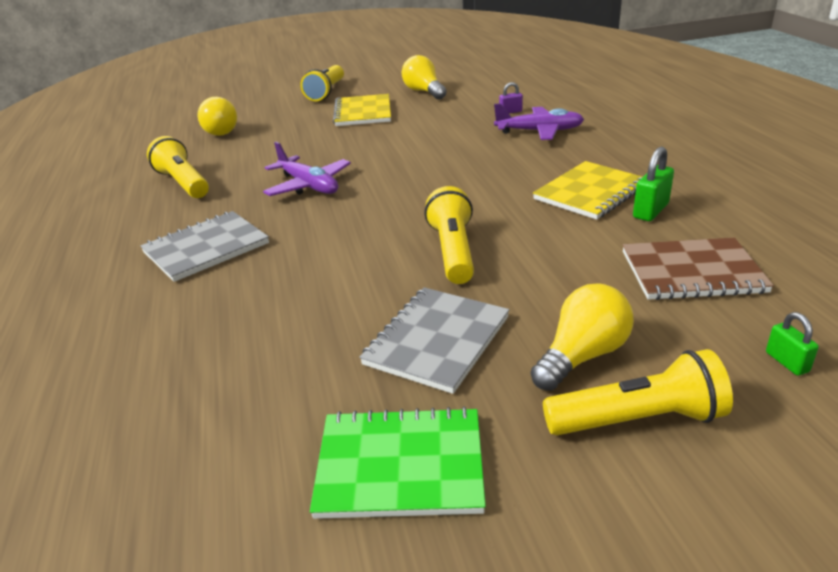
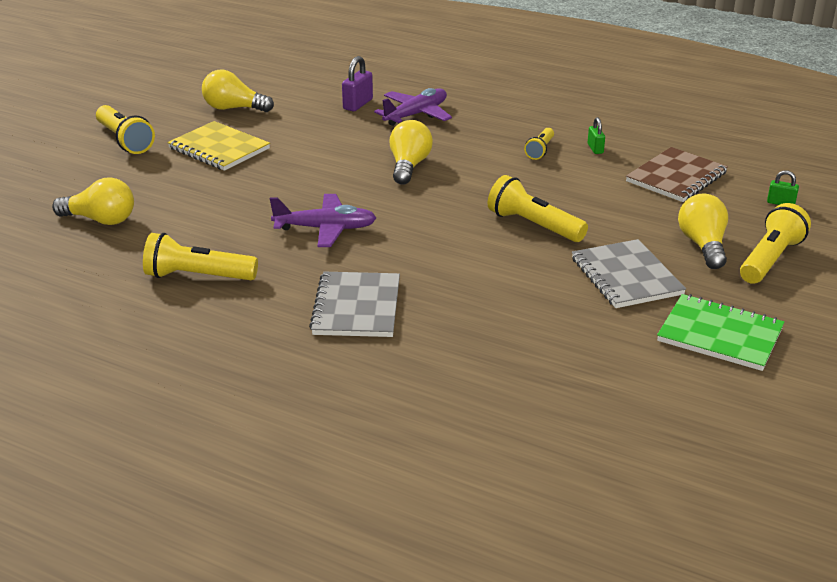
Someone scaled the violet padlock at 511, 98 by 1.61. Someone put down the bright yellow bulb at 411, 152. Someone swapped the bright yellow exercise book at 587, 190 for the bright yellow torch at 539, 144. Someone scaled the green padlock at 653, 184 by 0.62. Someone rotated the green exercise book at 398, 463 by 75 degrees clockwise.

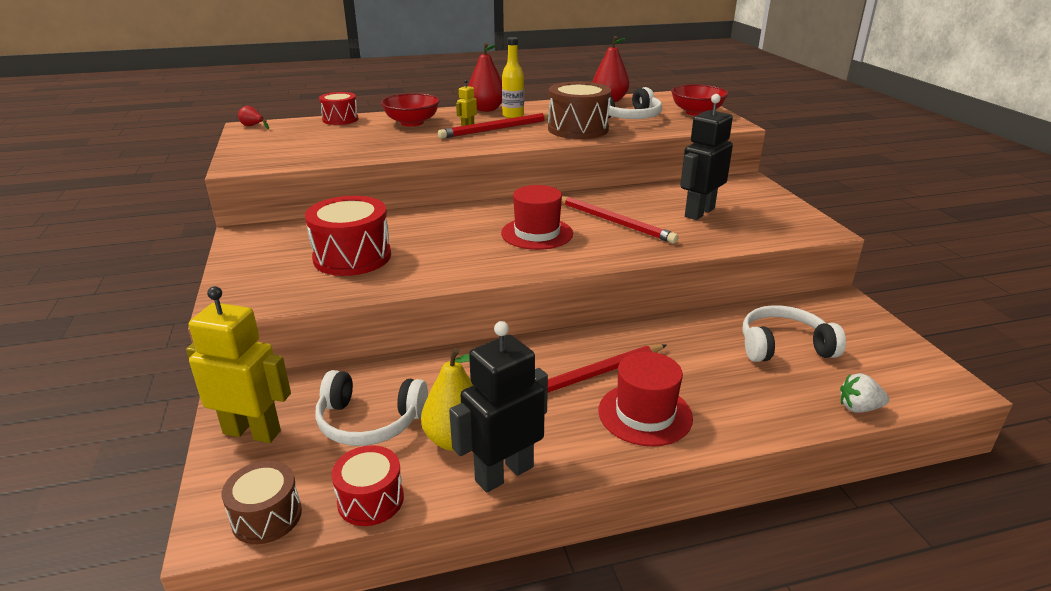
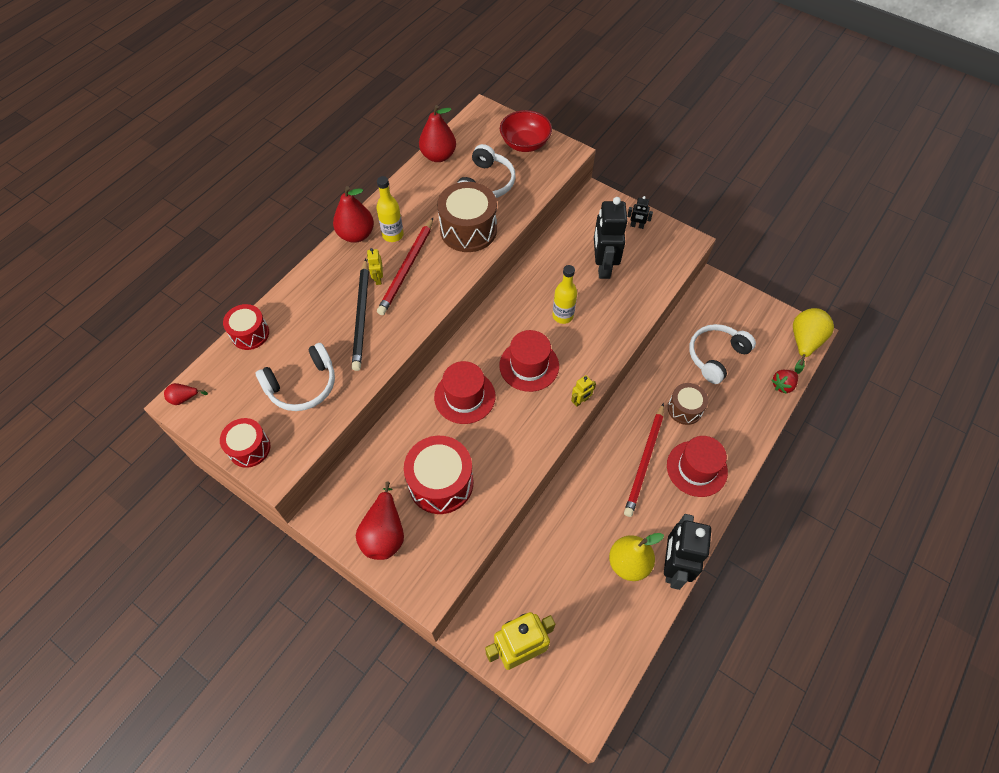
Someone carried the red snare drum from 367, 485 to 245, 443. Someone carried the pure white headphones from 371, 408 to 295, 377. Someone put down the jet-black pencil at 360, 315. Someone put down the red toy pear at 380, 520. Someone put down the red hat at 464, 392. Someone swapped the red pencil at 620, 220 for the bright yellow drink bottle at 564, 294. Someone put down the bright yellow robot at 583, 391. Someone put down the jet-black robot at 640, 212. Someone carried the brown snare drum from 262, 502 to 688, 404. Someone repainted the pure white berry at 864, 393, which became the red berry at 785, 382. Someone put down the bright yellow toy pear at 813, 341. Someone took away the red deep dish at 410, 109.

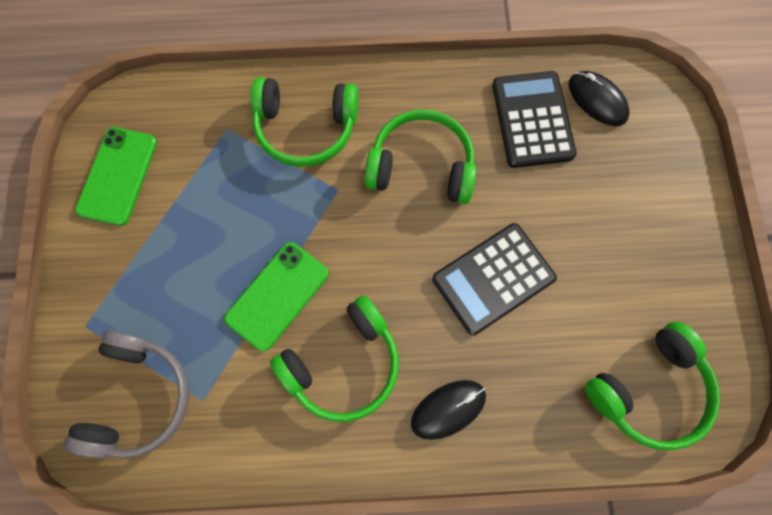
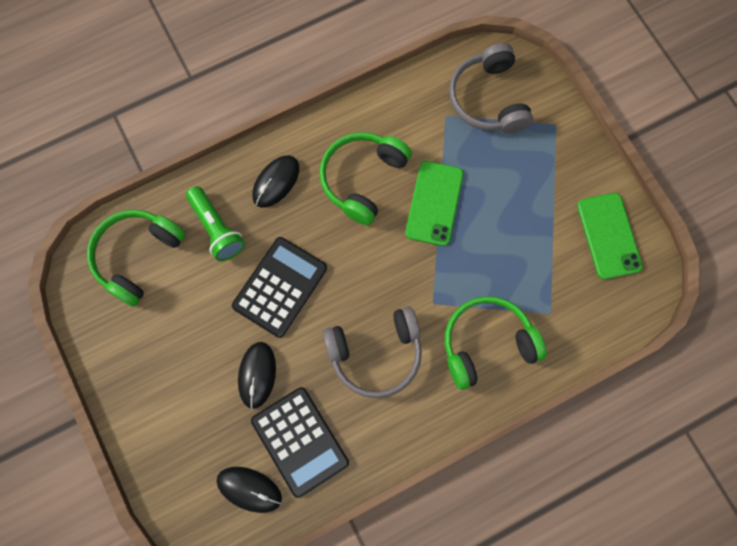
Someone put down the green torch at 215, 223. Someone put down the jet-black PC mouse at 257, 375. Someone repainted the green headphones at 420, 157, which became the grey headphones at 372, 352.

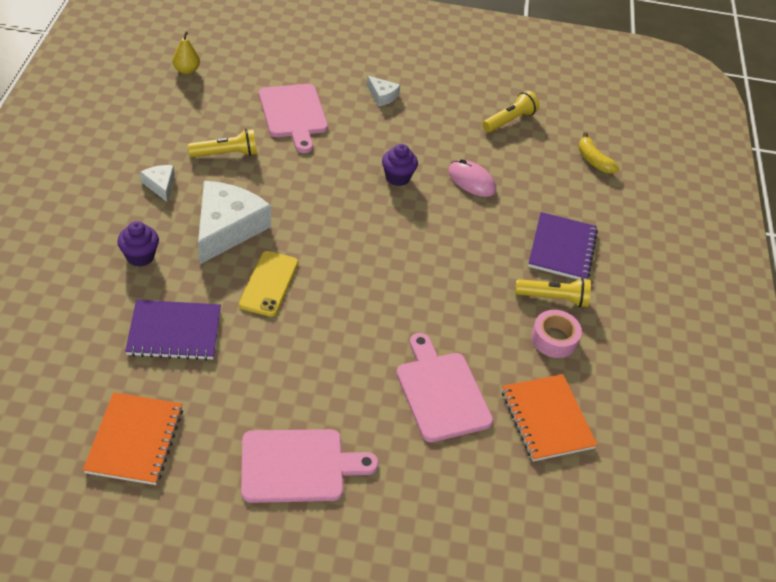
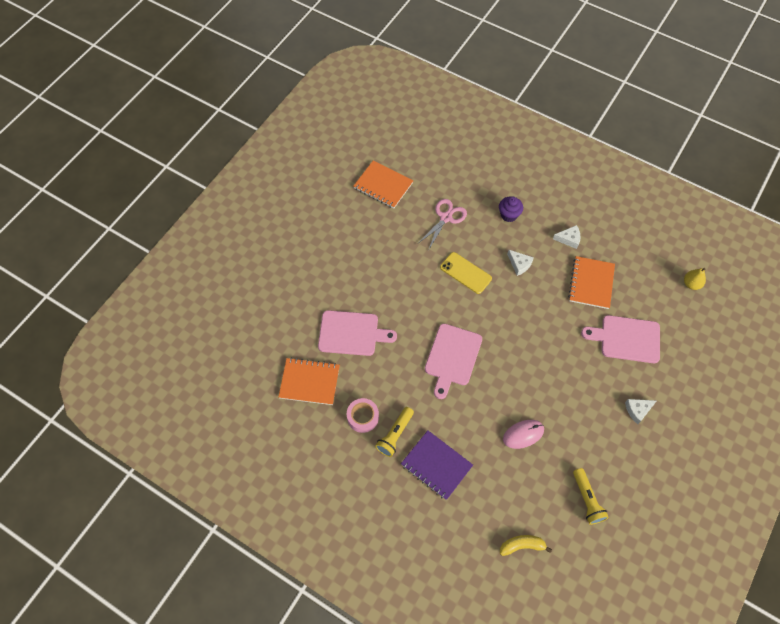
Someone swapped the violet exercise book at 173, 330 for the pink scissors at 442, 224. Someone carried the pink bread board from 310, 466 to 453, 361. Someone scaled the pure white cheese wedge at 234, 222 by 0.47. Someone swapped the bright yellow torch at 222, 143 for the bright orange exercise book at 591, 282. Someone took away the violet muffin at 400, 165.

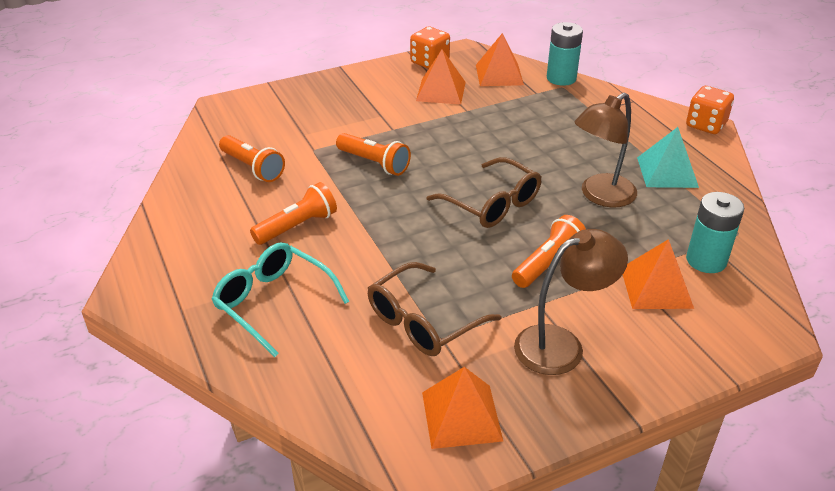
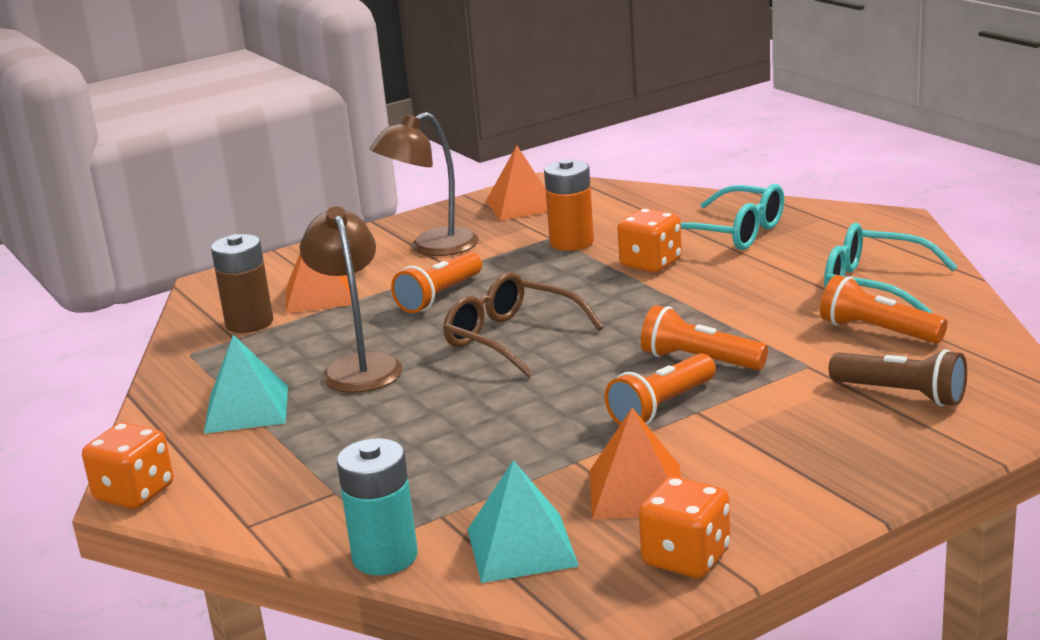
Someone repainted the teal battery at 715, 232, which became the brown battery at 242, 283. Someone rotated the brown lamp at 605, 149 by 60 degrees counterclockwise. Someone repainted the bright orange solid pyramid at 500, 59, which became the teal solid pyramid at 523, 521. Someone swapped the brown glasses at 434, 309 for the bright orange battery at 569, 205. Someone carried the bright orange torch from 293, 213 to 660, 389. Someone put down the bright orange game die at 649, 240. Someone put down the teal glasses at 890, 268. Someone put down the brown torch at 898, 378.

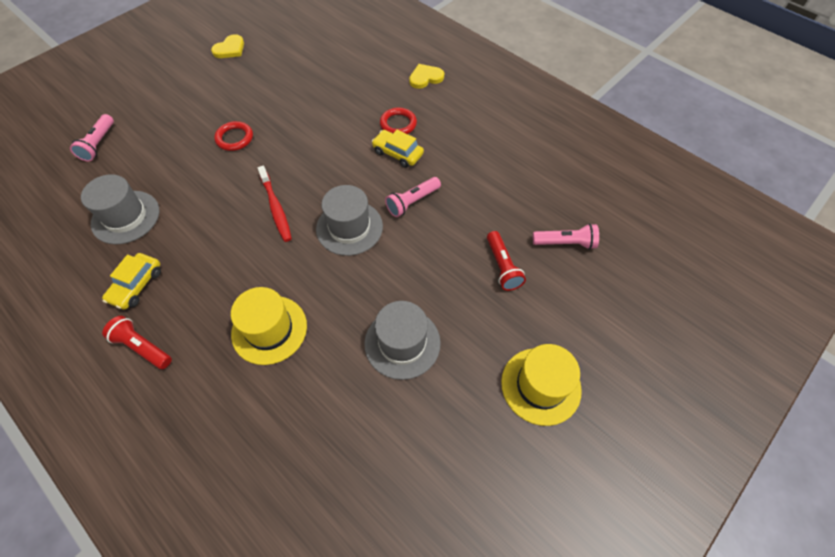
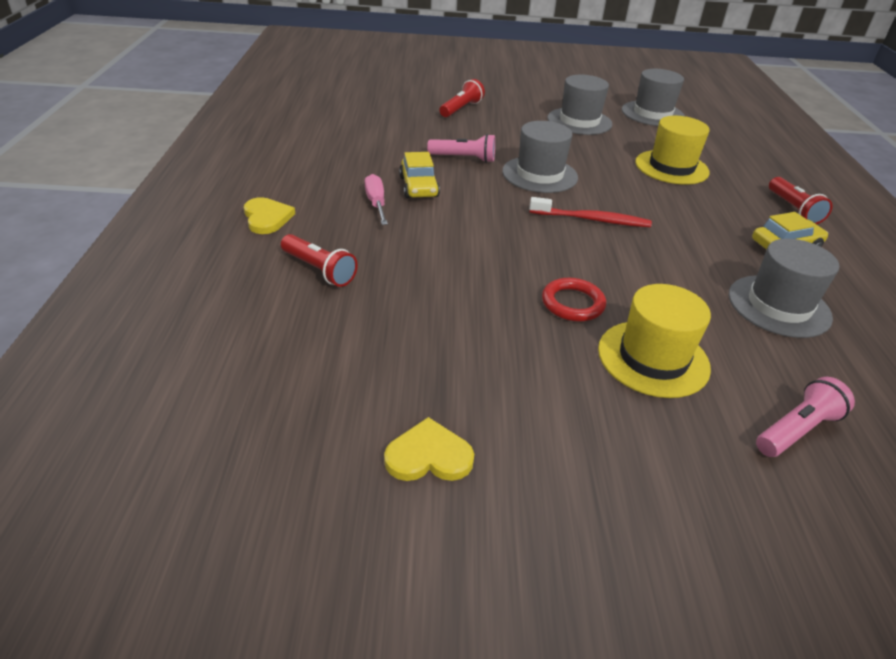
Someone rotated the bright yellow heart at 426, 76 by 135 degrees counterclockwise. Someone put down the red torch at 319, 260. Someone swapped the red ring at 398, 121 for the pink hand screwdriver at 376, 199. Someone rotated the red toothbrush at 275, 204 by 75 degrees clockwise. Someone carried the bright yellow hat from 541, 385 to 654, 341. Someone put down the grey hat at 653, 97. Someone took away the pink torch at 566, 236.

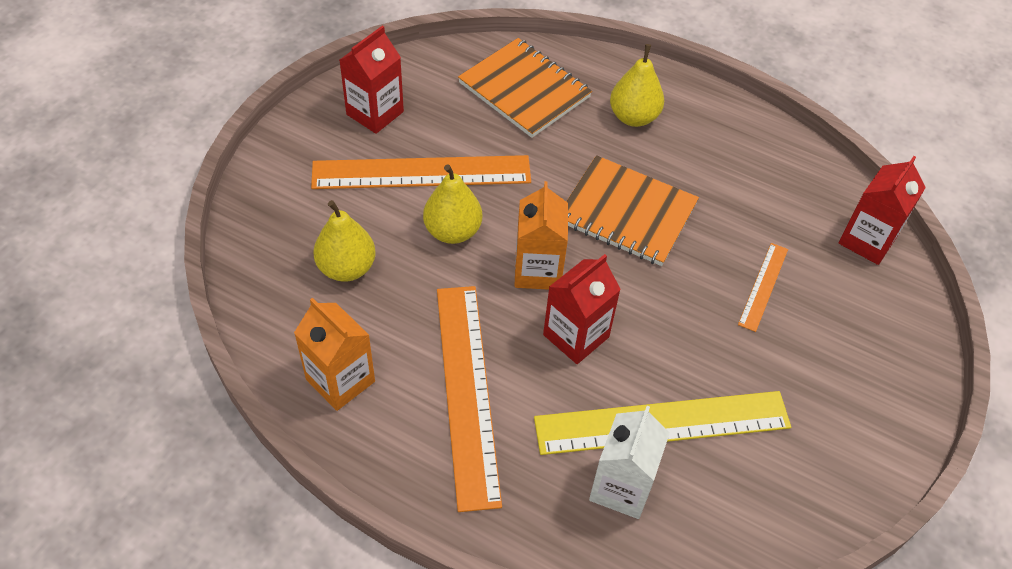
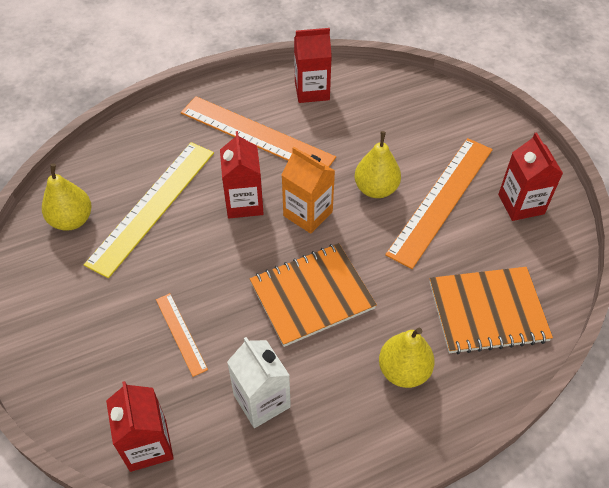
Someone carried the bright yellow toy pear from 344, 241 to 67, 197. Someone carried the pure white carton from 629, 462 to 259, 382. Someone repainted the bright orange carton at 334, 354, which became the red carton at 313, 65.

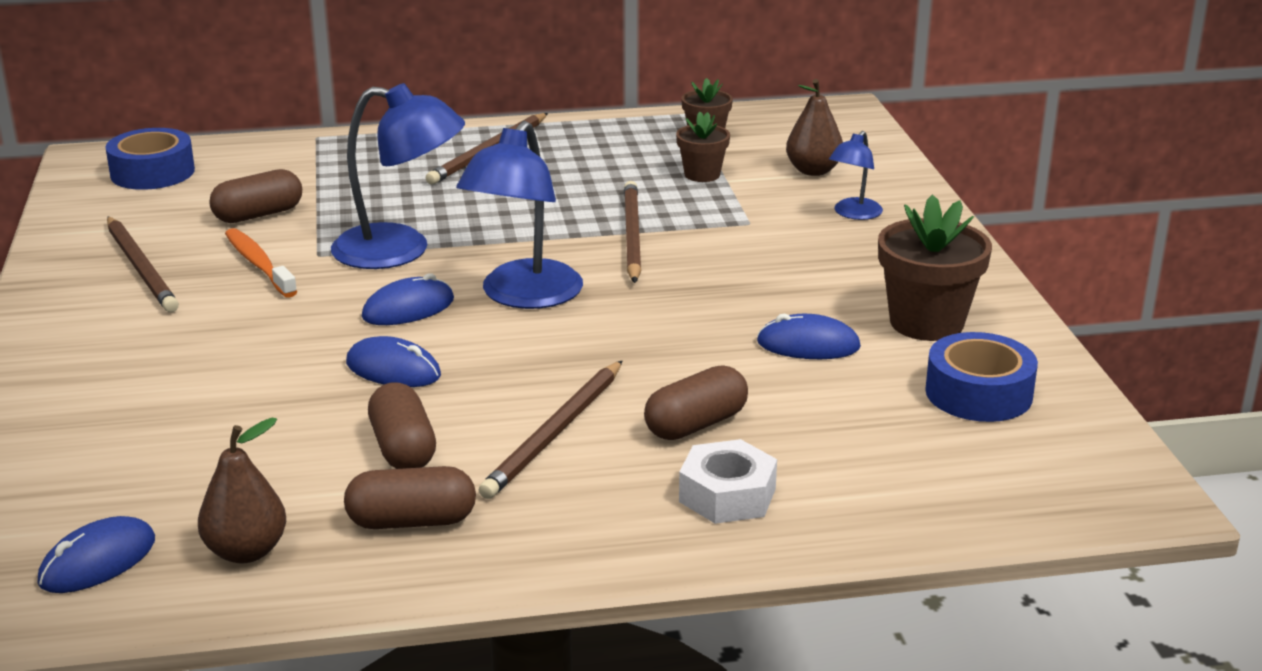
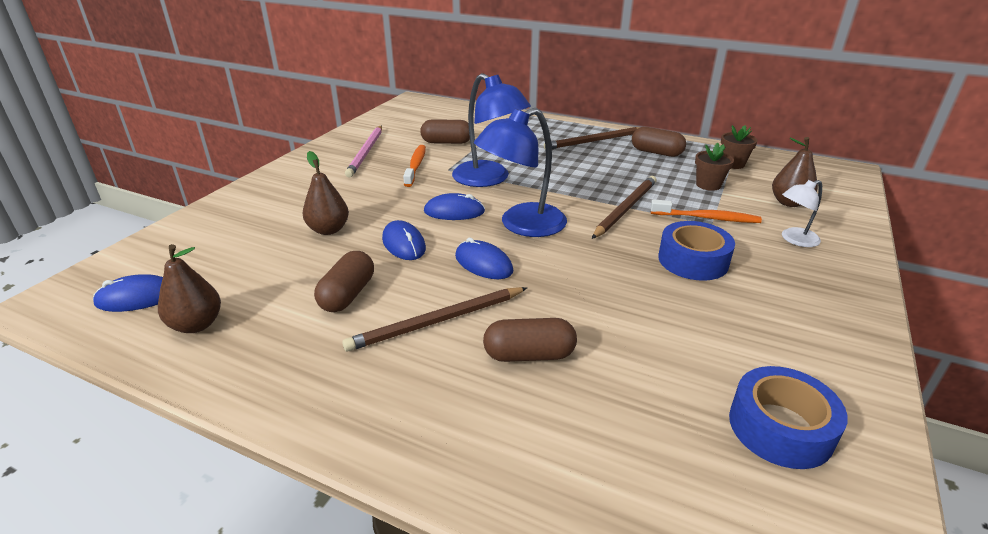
Someone put down the brown toy pear at 326, 193. Someone repainted the brown pencil at 143, 264, which became the pink pencil at 363, 151. Someone carried the cobalt PC mouse from 809, 336 to 484, 258. Someone carried the brown capsule from 410, 497 to 659, 142. Someone put down the bright orange toothbrush at 706, 211. Someone carried the cobalt sticky tape from 150, 159 to 696, 251. Someone repainted the cobalt lamp at 856, 175, which became the pure white lamp at 802, 213. Someone took away the pure white hex nut at 728, 481. Someone took away the brown potted plant at 935, 268.

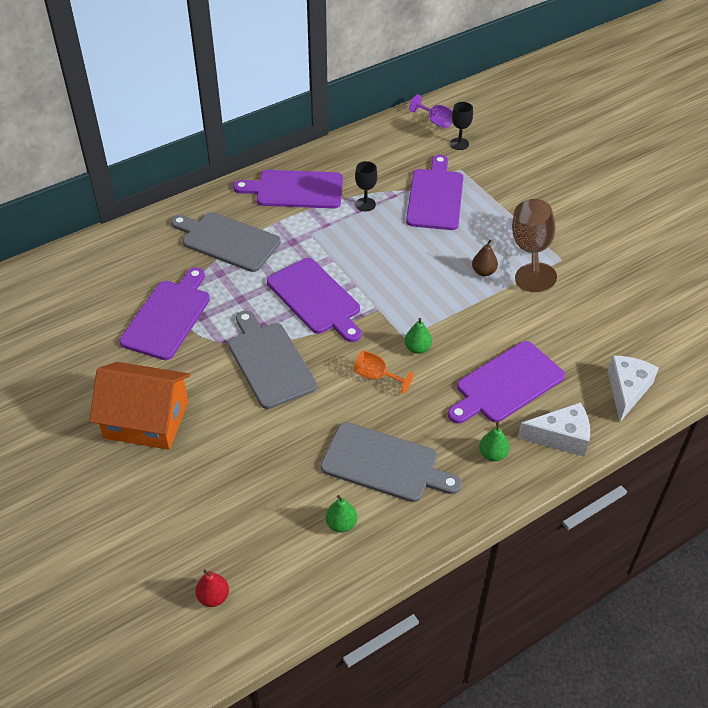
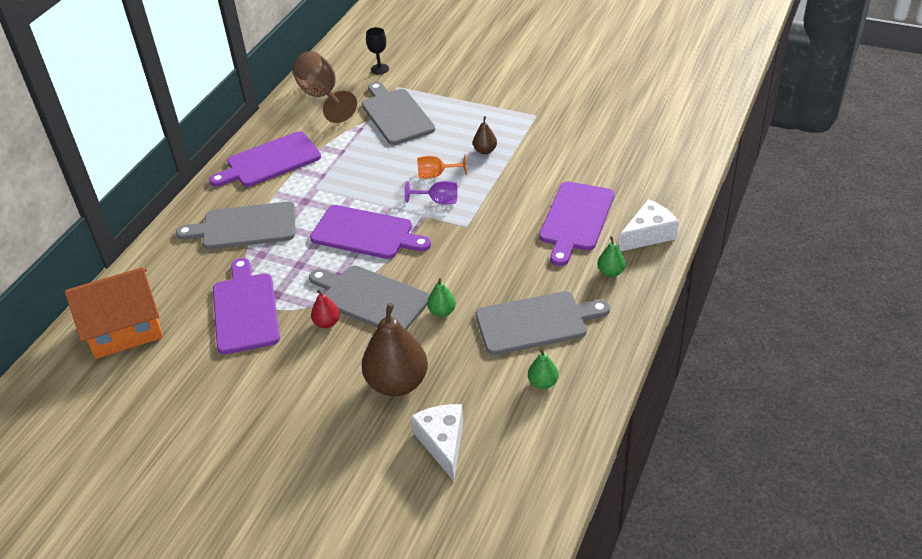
Someone carried the bright orange house from 139, 406 to 114, 313. Someone carried the brown chalice from 534, 245 to 324, 87. Someone carried the red toy pear from 212, 588 to 325, 309. Someone repainted the violet bread board at 434, 192, which became the grey bread board at 398, 113. Someone put down the brown toy pear at 395, 349. Someone carried the violet chalice from 431, 111 to 431, 192. Someone carried the pure white cheese wedge from 633, 388 to 437, 442. Someone carried the bright orange chalice from 383, 372 to 442, 166. Someone carried the green toy pear from 418, 336 to 441, 297. Someone took away the jet-black chalice at 366, 186.

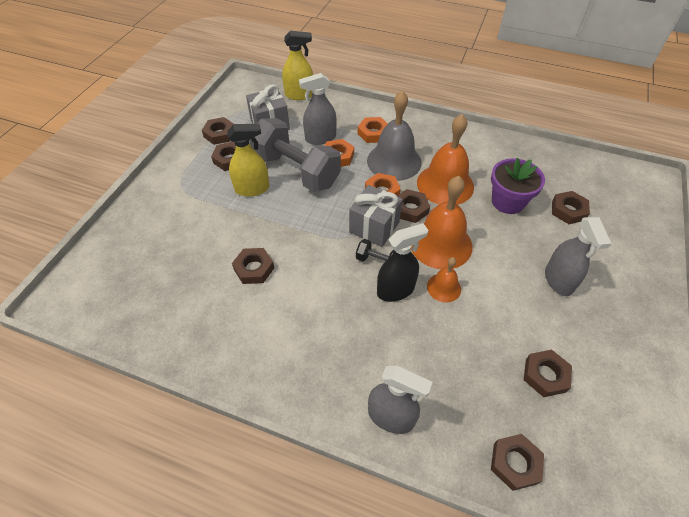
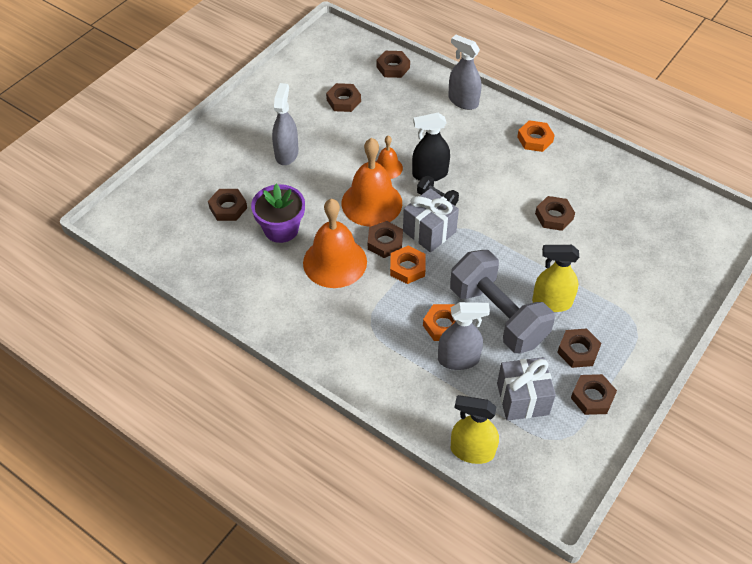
Someone carried the bright orange hex nut from 373, 130 to 536, 136. Someone took away the grey school bell at 394, 136.

